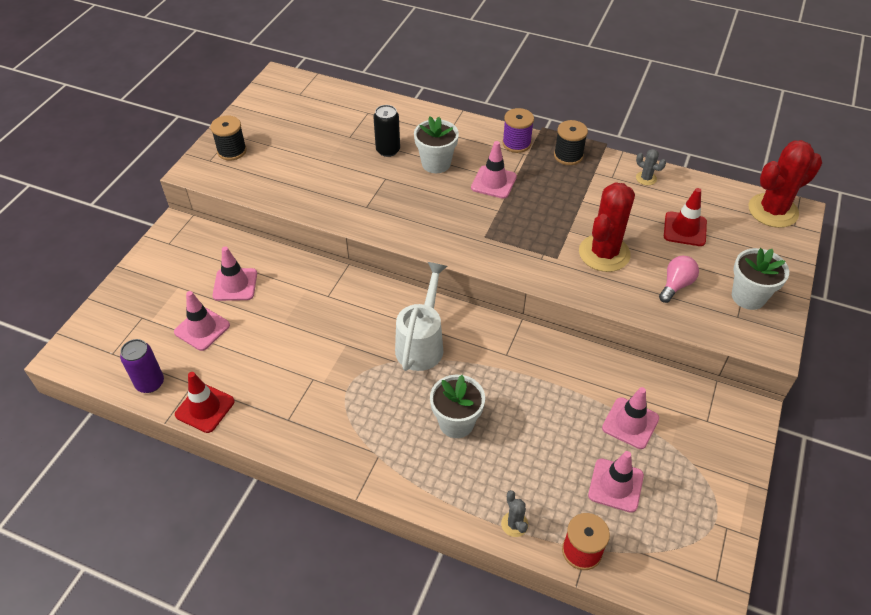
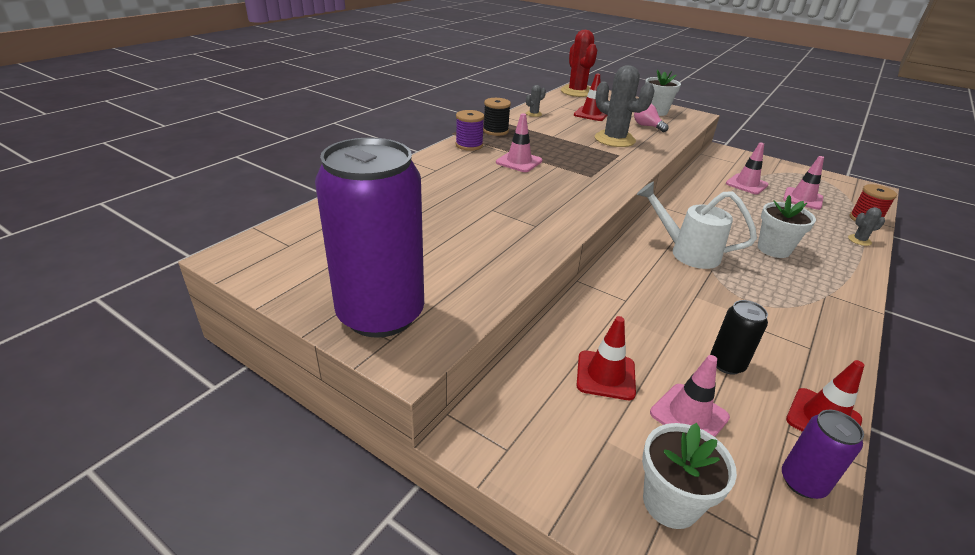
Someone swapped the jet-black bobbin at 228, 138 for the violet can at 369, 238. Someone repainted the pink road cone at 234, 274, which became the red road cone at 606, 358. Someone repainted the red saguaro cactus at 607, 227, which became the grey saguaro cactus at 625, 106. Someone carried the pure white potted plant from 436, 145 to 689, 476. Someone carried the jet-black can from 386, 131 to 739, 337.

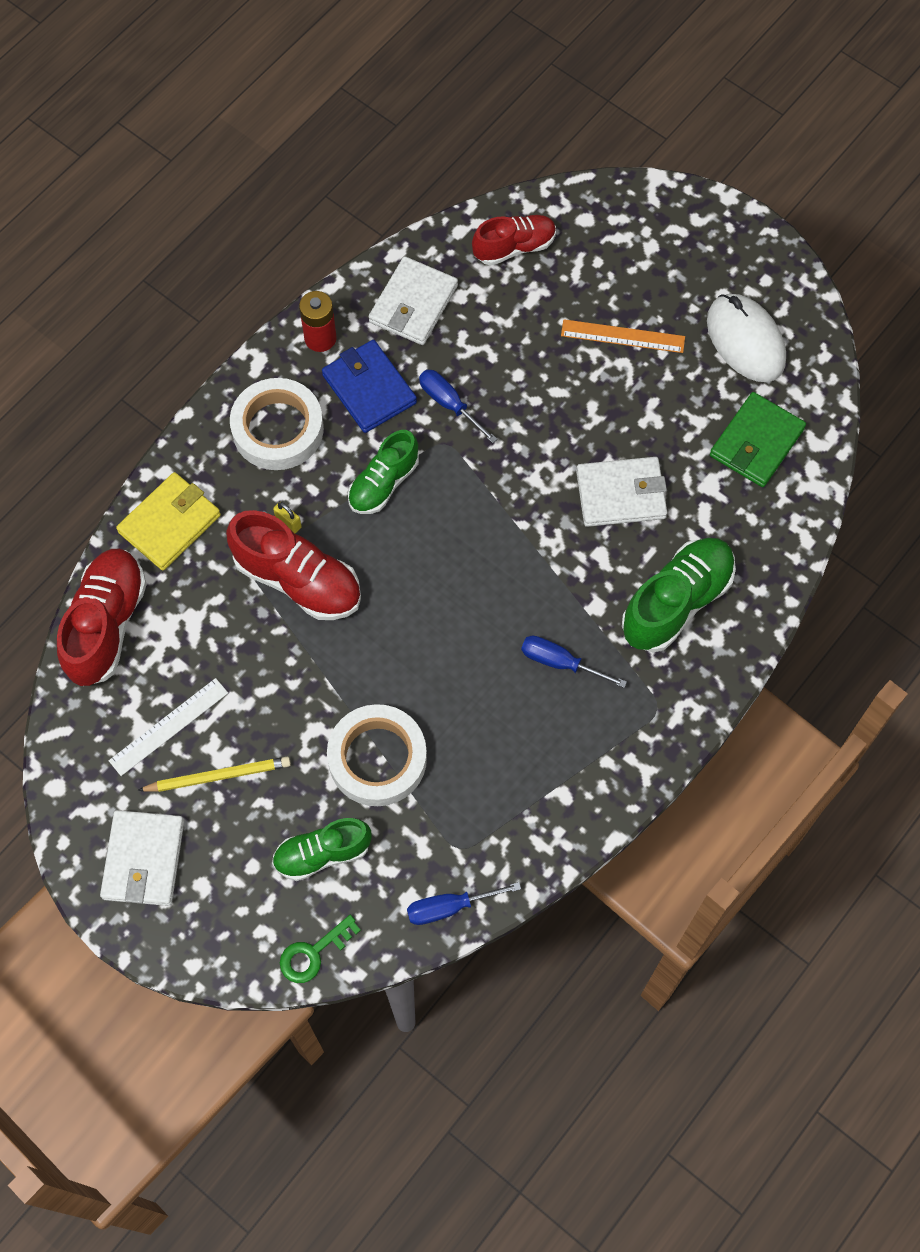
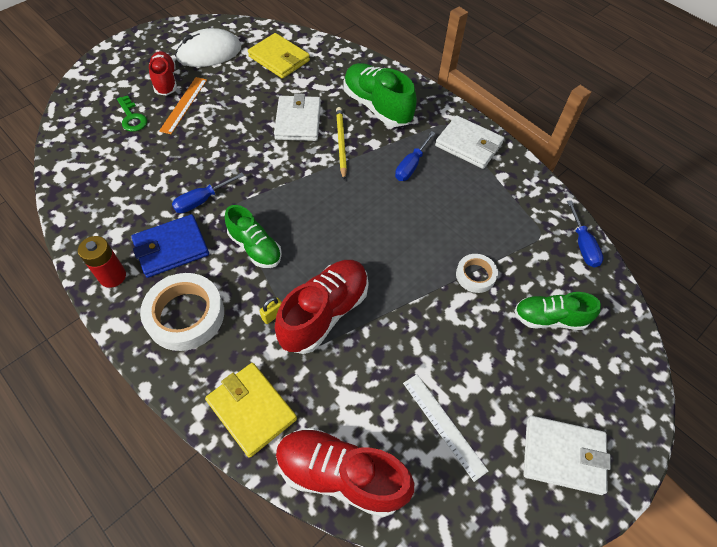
Someone carried the green key from 320, 949 to 132, 113. Someone carried the red lace-up shoe from 514, 240 to 163, 73. Someone repainted the green card wallet at 758, 439, which became the bright yellow card wallet at 279, 56. Someone carried the bright yellow pencil from 214, 774 to 341, 143. Someone carried the pure white card wallet from 413, 300 to 469, 142. Someone scaled the pure white sticky tape at 377, 755 by 0.55. Someone rotated the green lace-up shoe at 322, 849 by 105 degrees clockwise.

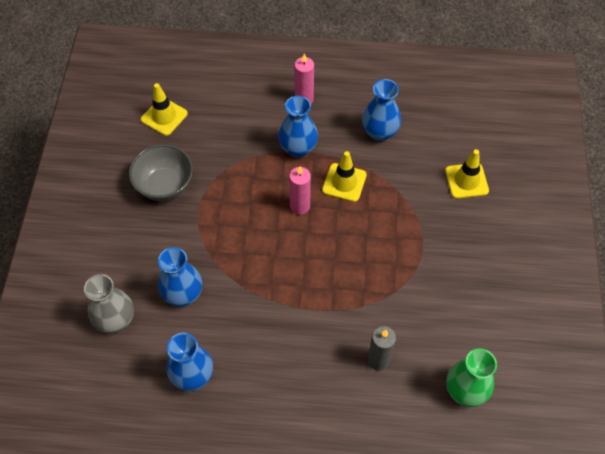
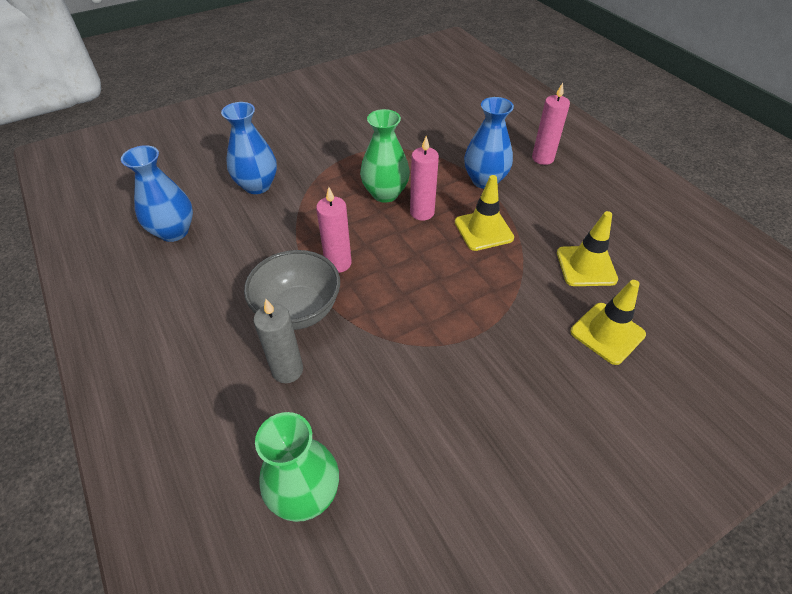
Someone carried the grey deep dish from 161, 172 to 292, 290. Someone put down the pink candle at 334, 230. Someone put down the green flower vase at 385, 156. Someone carried the bright yellow road cone from 164, 109 to 587, 248. Someone took away the grey flower vase at 109, 303. Someone took away the cobalt flower vase at 381, 110.

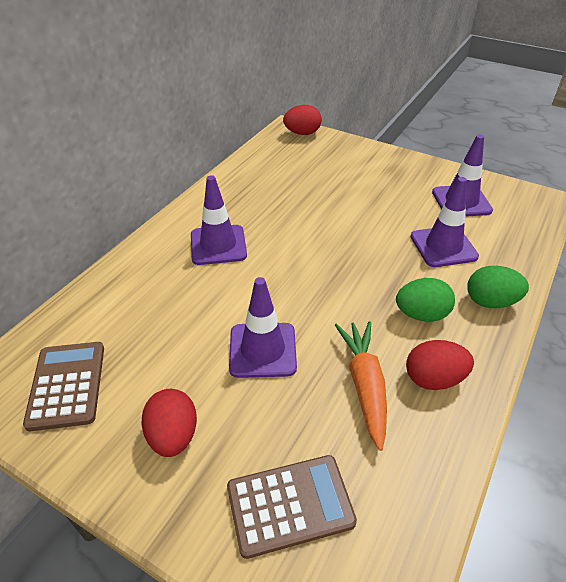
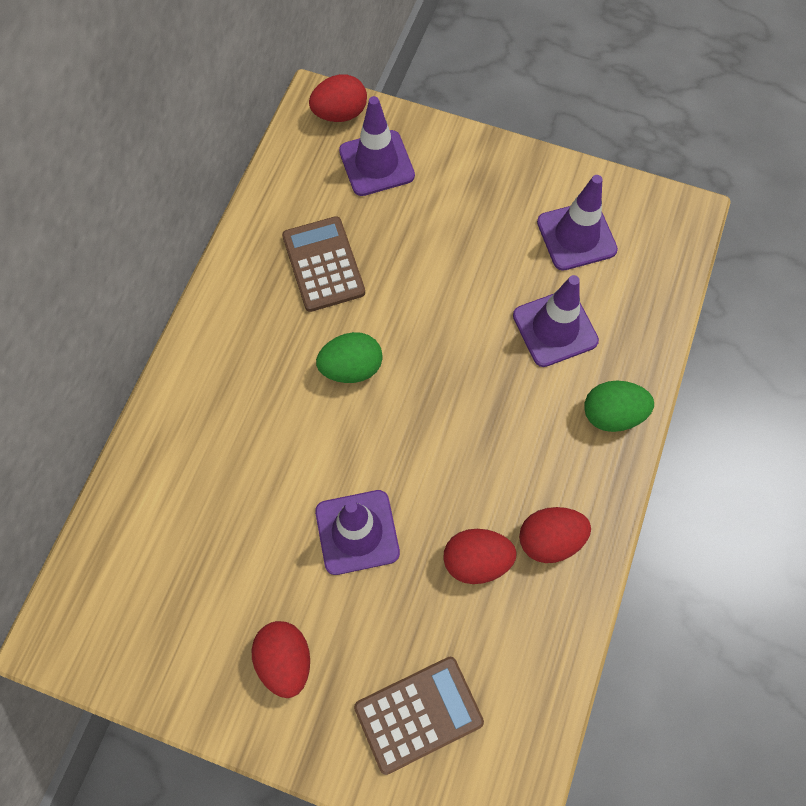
Someone carried the brown calculator from 63, 386 to 323, 264. Someone carried the green egg shape from 425, 300 to 349, 357. Someone carried the violet road cone from 219, 220 to 377, 146. Someone swapped the bright orange carrot at 361, 386 for the red egg shape at 480, 556.

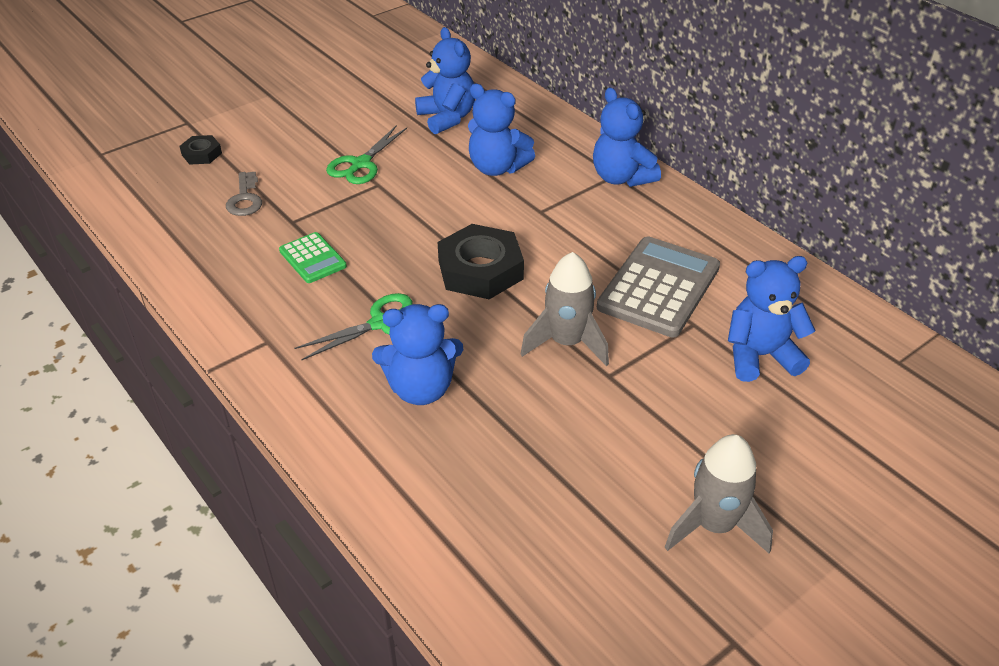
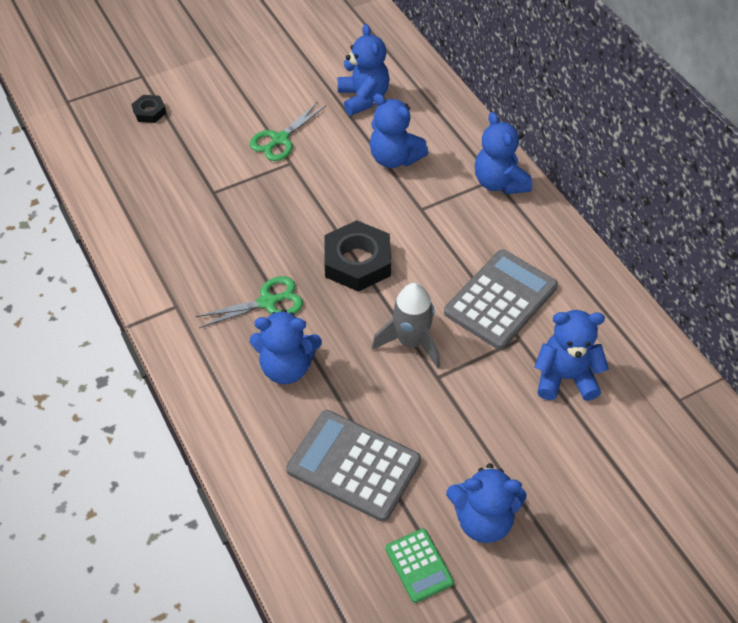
Someone put down the grey calculator at 353, 466. Someone carried the green calculator from 313, 257 to 419, 565. Someone swapped the grey toy rocket at 719, 494 for the cobalt teddy bear at 486, 503. Someone took away the grey key at 244, 194.

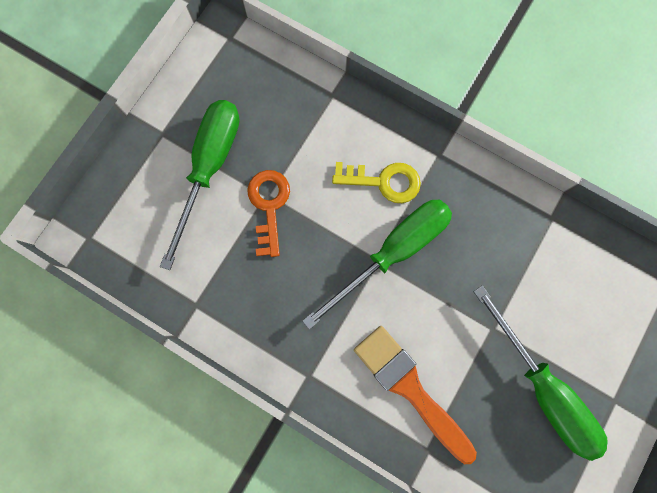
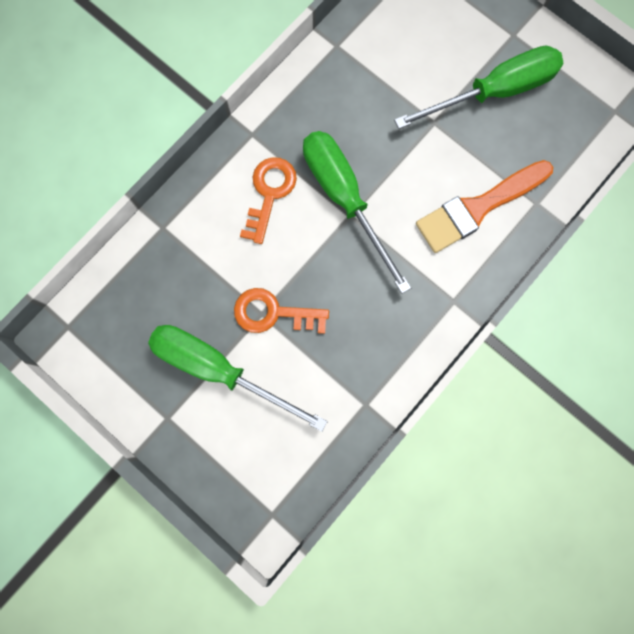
Someone repainted the bright yellow key at 376, 182, which became the bright orange key at 268, 200.

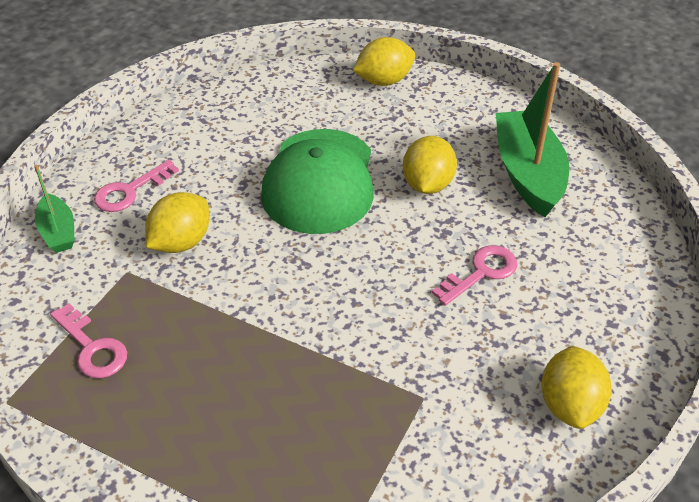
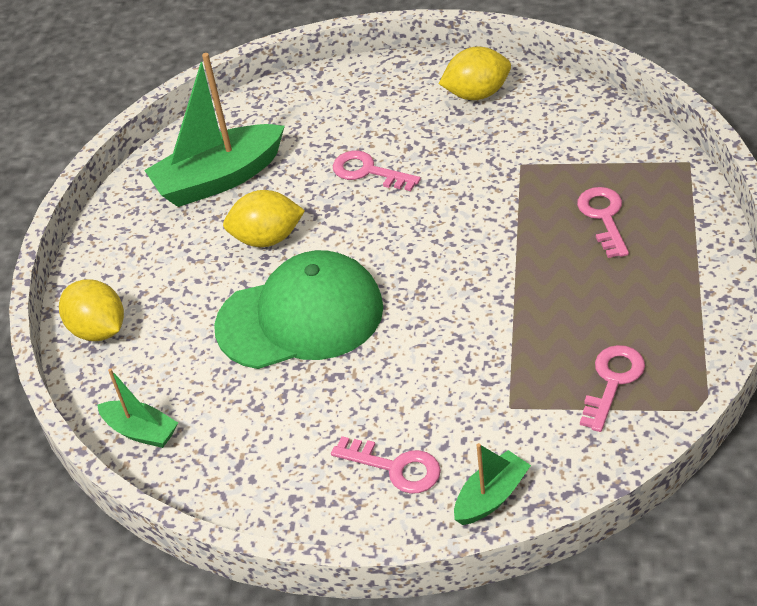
Someone put down the green toy boat at 137, 408. Someone put down the pink key at 603, 222. Someone took away the bright yellow toy lemon at 177, 222.

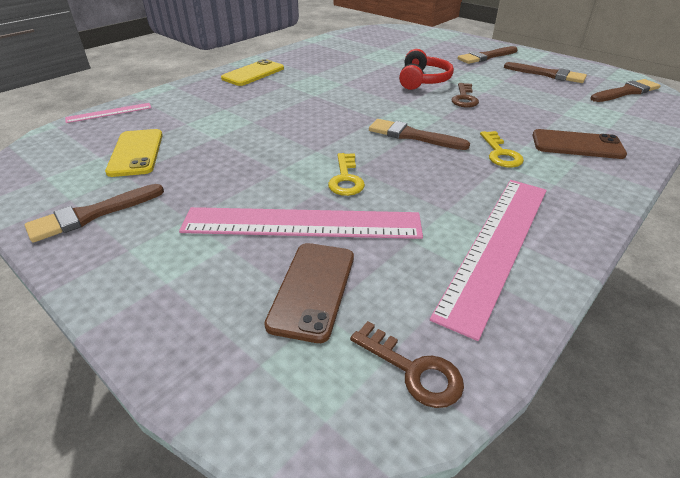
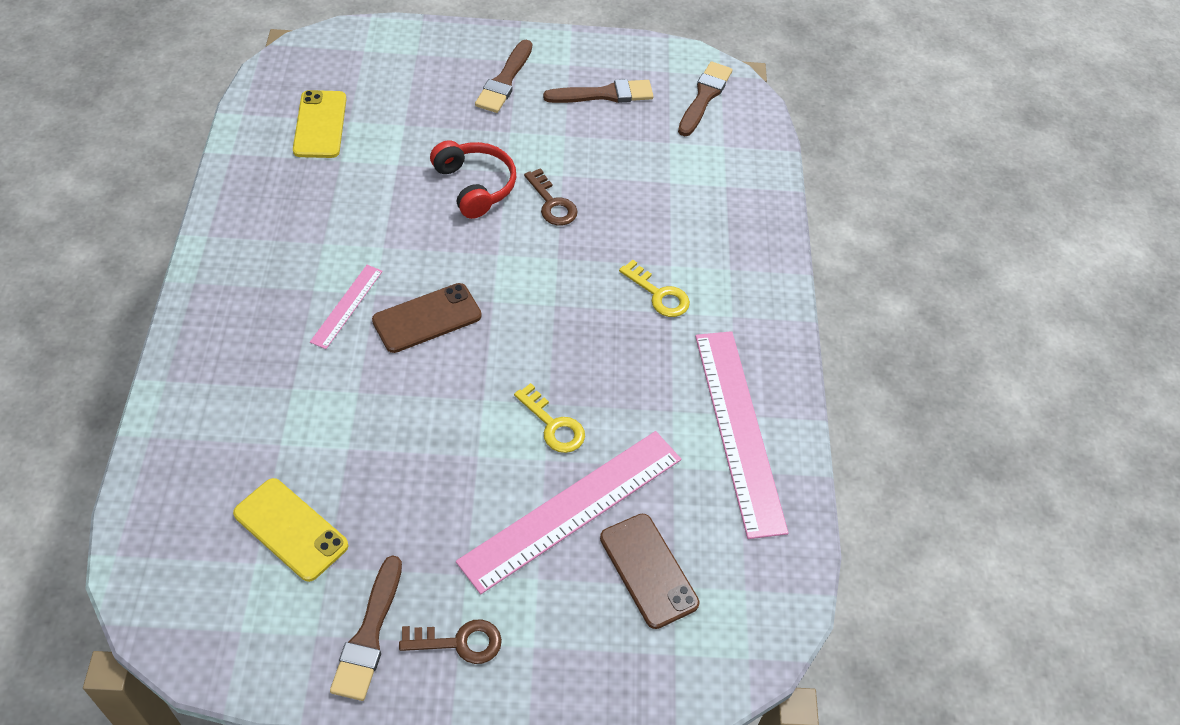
Someone carried the bright yellow phone from 252, 72 to 319, 124. Someone carried the pink measuring stick from 108, 113 to 346, 307. Someone carried the brown phone from 580, 144 to 427, 318. Someone carried the brown key from 407, 364 to 450, 641. Someone took away the brown paint brush at 419, 134.

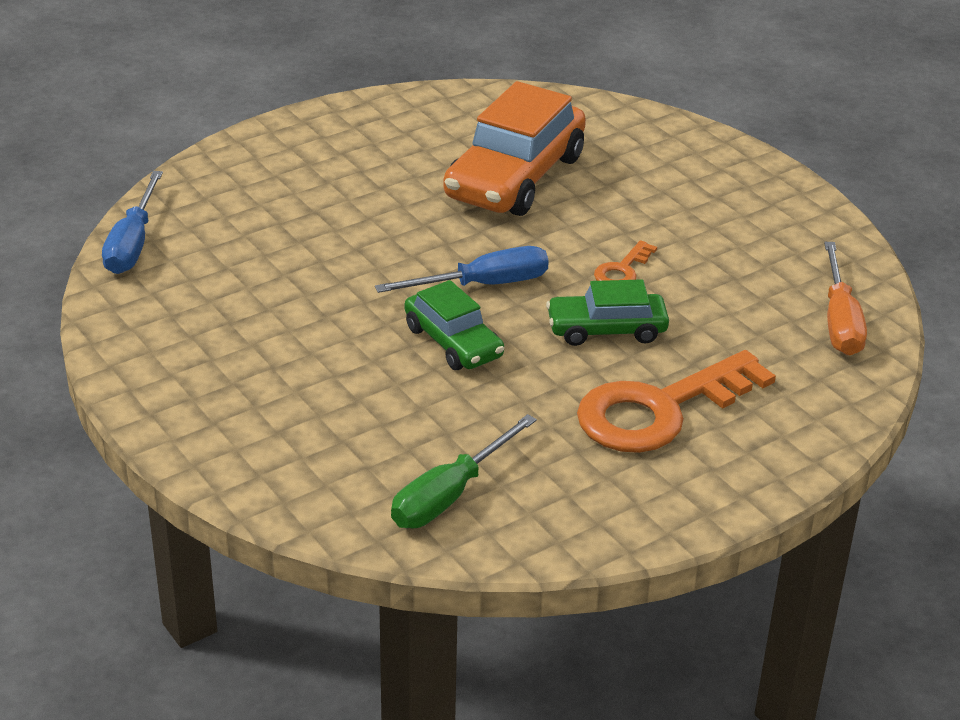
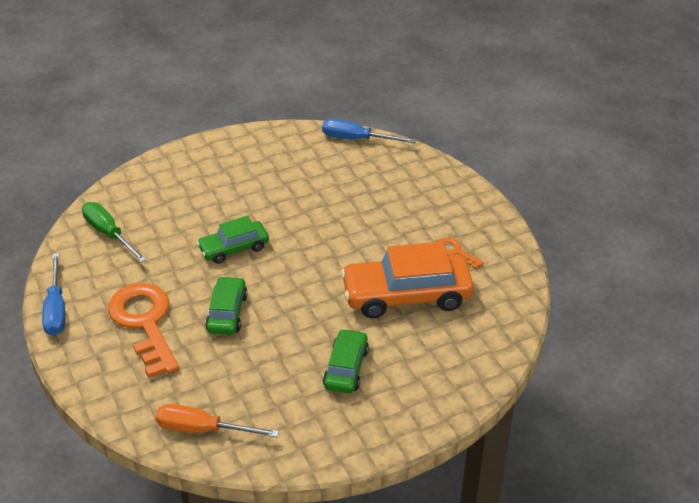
Someone carried the cobalt hand screwdriver from 462, 269 to 53, 294. Someone put down the green toy car at 346, 361. Someone rotated the bright orange toy car at 514, 148 by 45 degrees counterclockwise. Someone carried the bright orange key from 625, 260 to 461, 253.

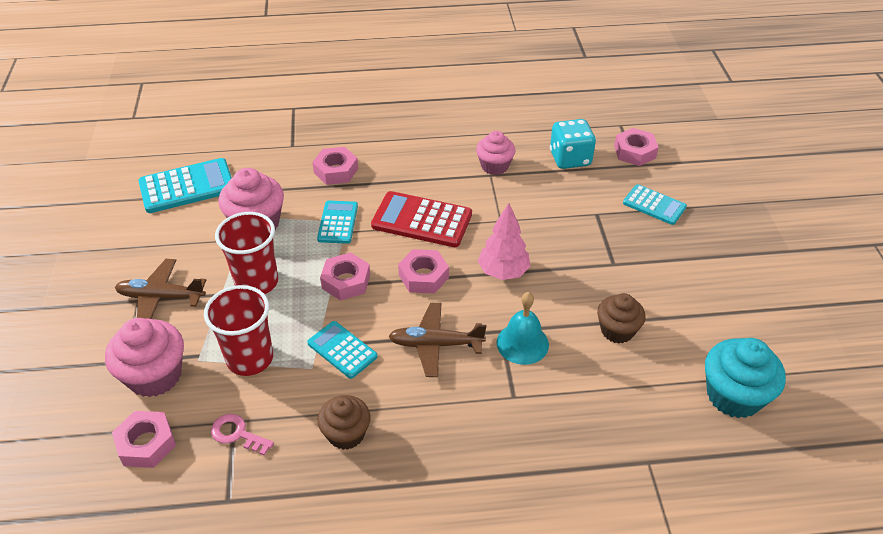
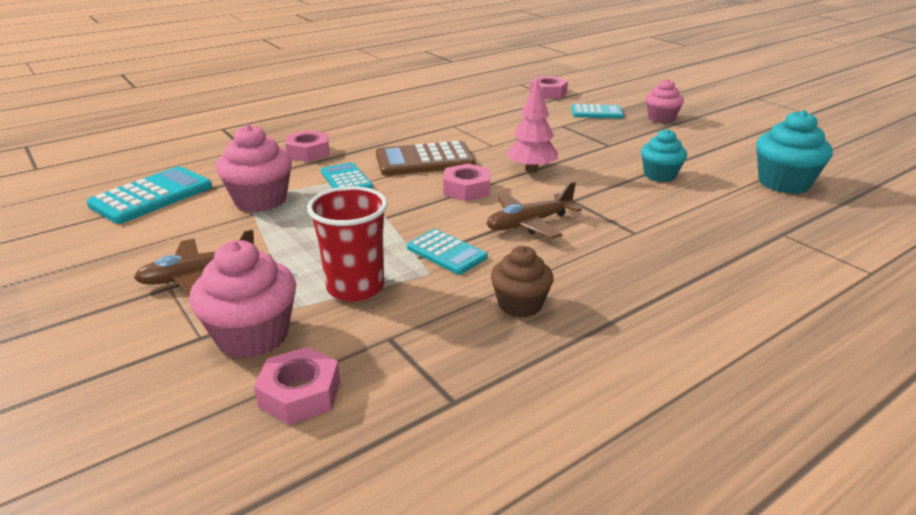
Someone repainted the red calculator at 421, 219, which became the brown calculator at 425, 158. Someone rotated the teal calculator at 342, 350 by 150 degrees counterclockwise. Someone repainted the brown muffin at 621, 318, which became the teal muffin at 664, 155. Someone carried the pink muffin from 495, 153 to 665, 101. Someone took away the pink key at 242, 435. Someone took away the red beaker at 246, 253. Someone took away the pink hex nut at 345, 276. Someone took away the teal school bell at 523, 328. Someone took away the teal game die at 573, 144.

